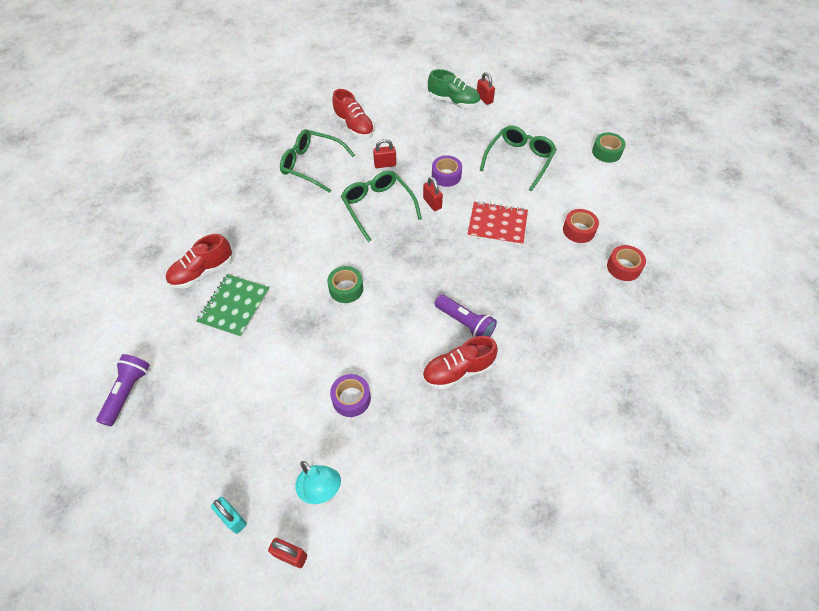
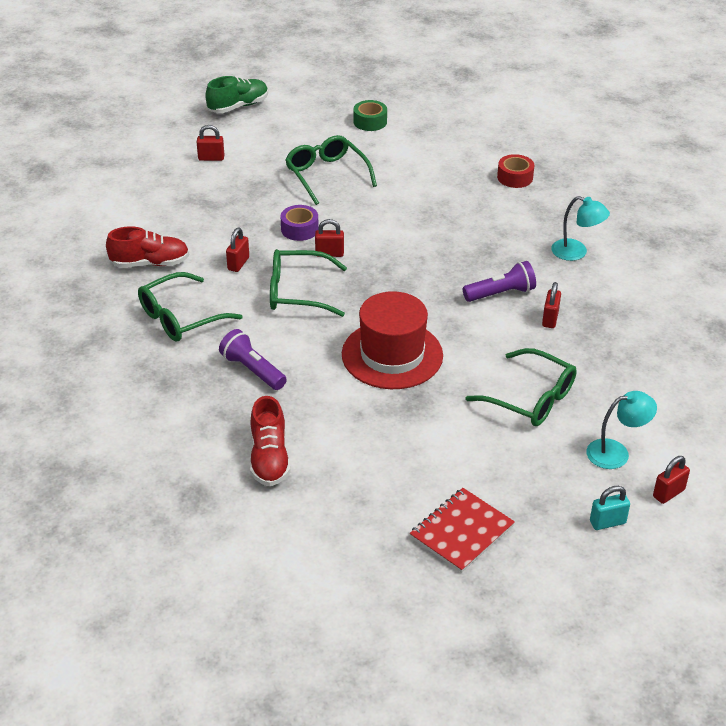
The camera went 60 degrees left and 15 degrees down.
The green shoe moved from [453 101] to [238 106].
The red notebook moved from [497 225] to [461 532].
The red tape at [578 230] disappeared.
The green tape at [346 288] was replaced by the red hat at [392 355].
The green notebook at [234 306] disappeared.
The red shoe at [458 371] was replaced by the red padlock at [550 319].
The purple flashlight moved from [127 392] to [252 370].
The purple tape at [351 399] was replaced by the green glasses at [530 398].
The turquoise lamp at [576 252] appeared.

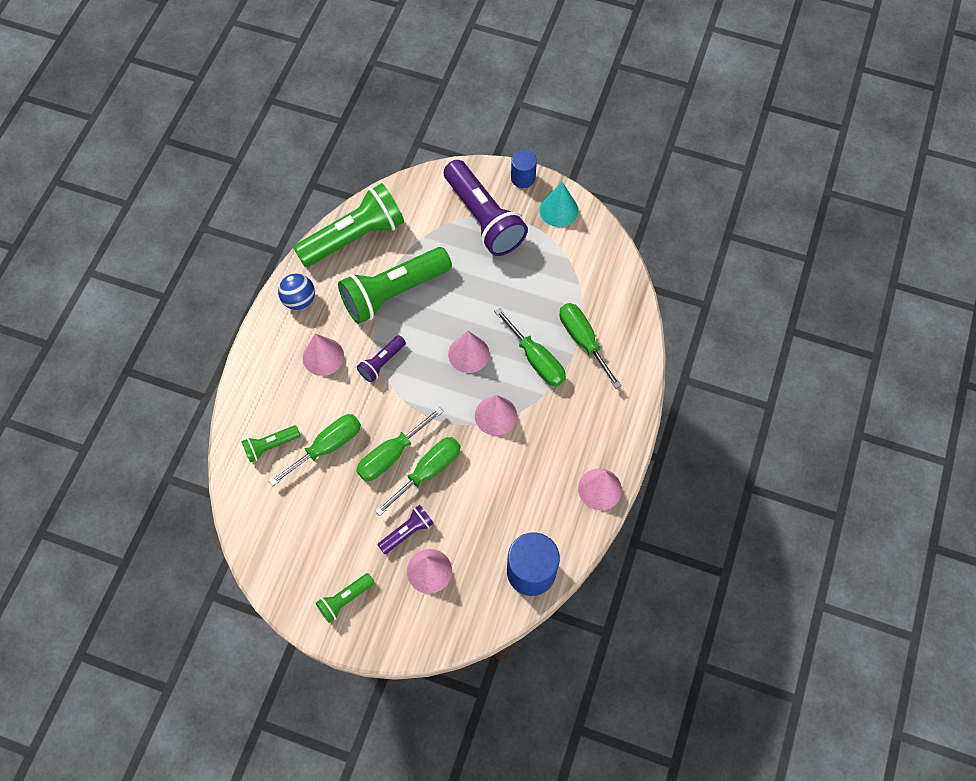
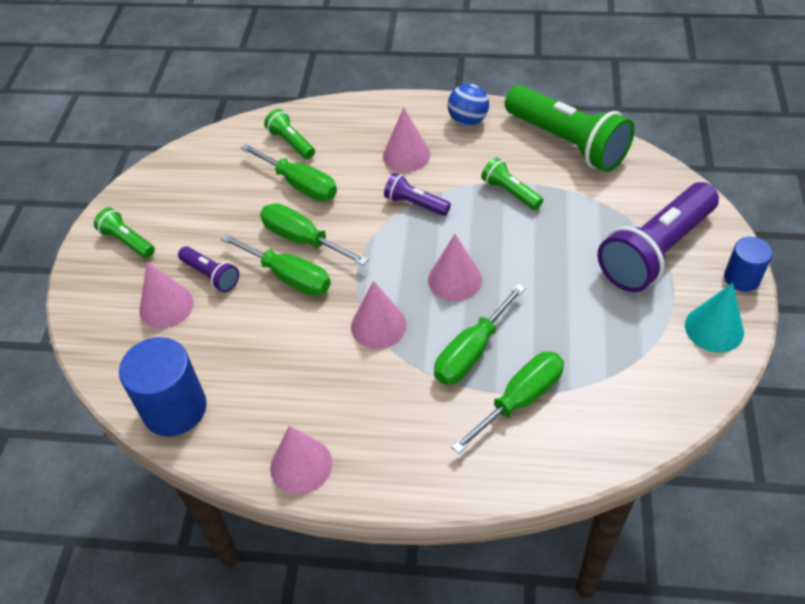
The camera went 80 degrees right and 15 degrees down.
The green flashlight at [393 292] changed to 0.47 times the size.

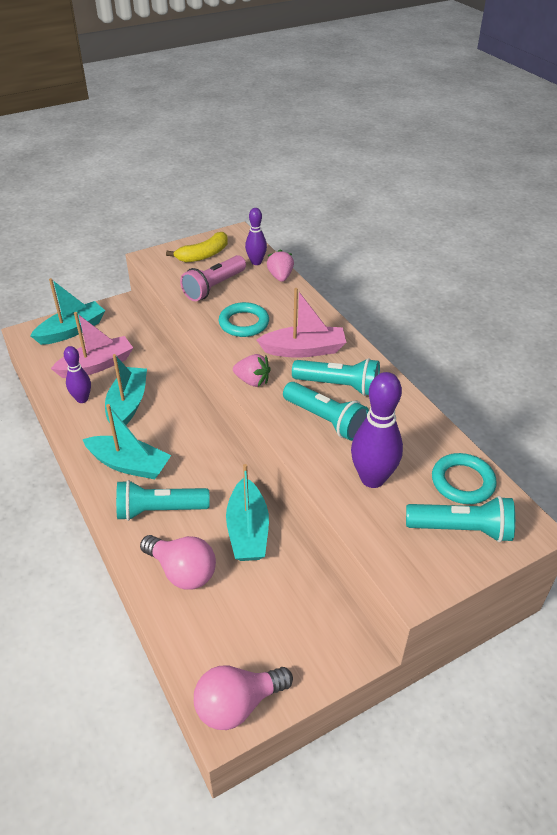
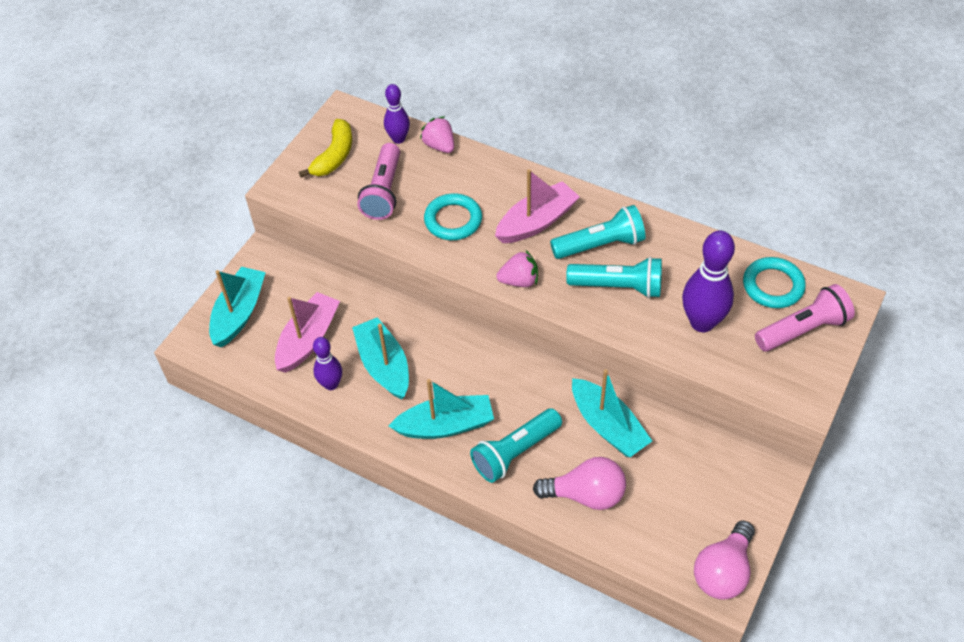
The camera went 30 degrees left and 10 degrees up.
The turquoise flashlight at [462 529] became the pink flashlight at [803 329].

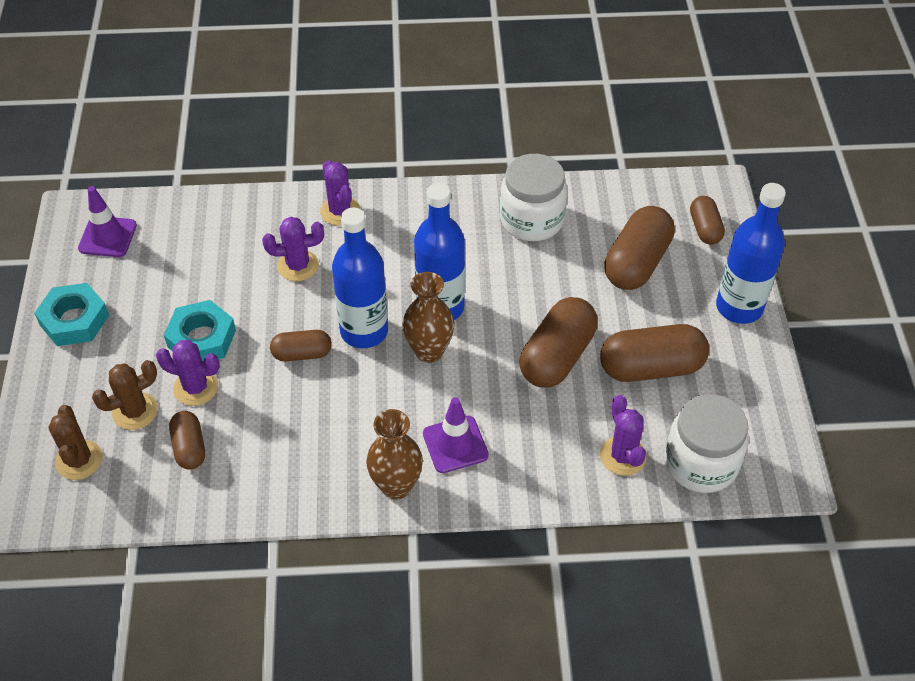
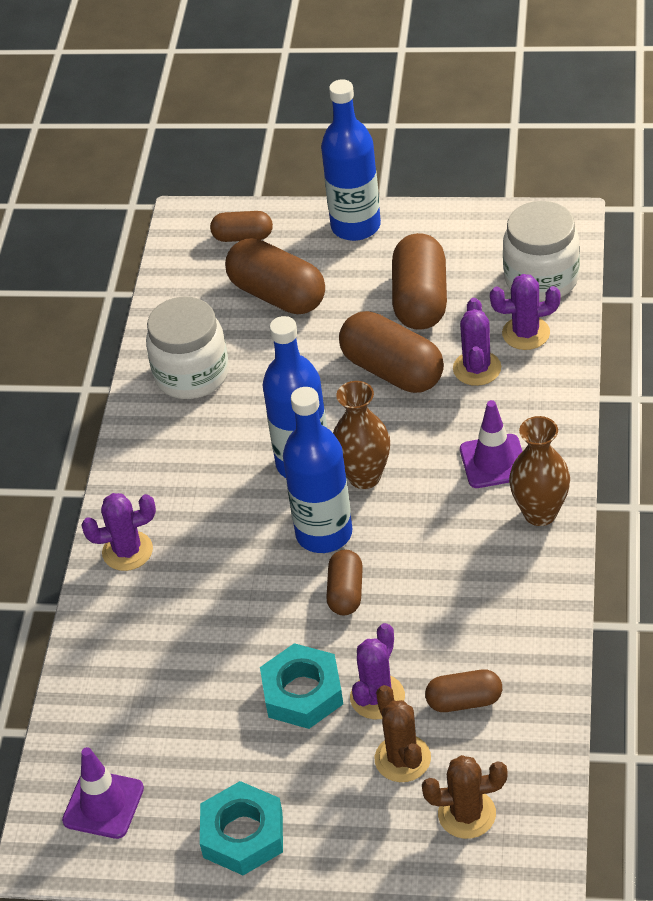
The camera went 75 degrees left and 5 degrees down.
The purple cactus moved from [298 266] to [477 368].

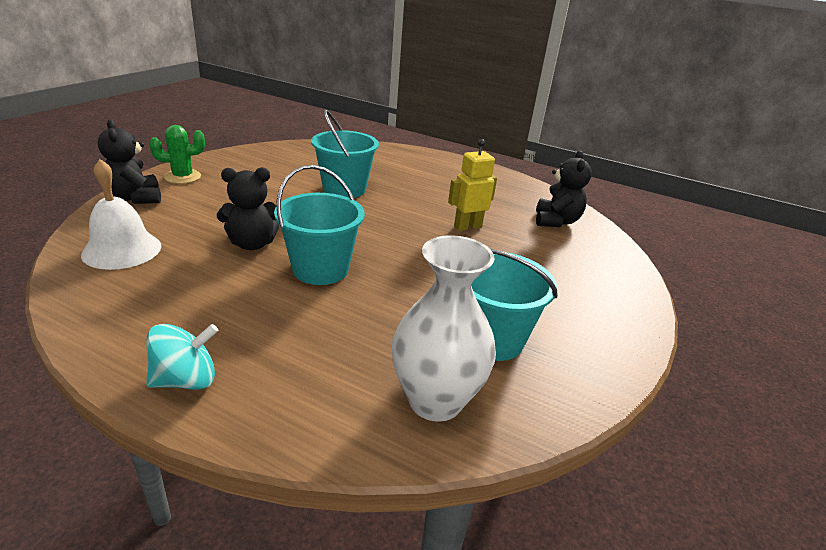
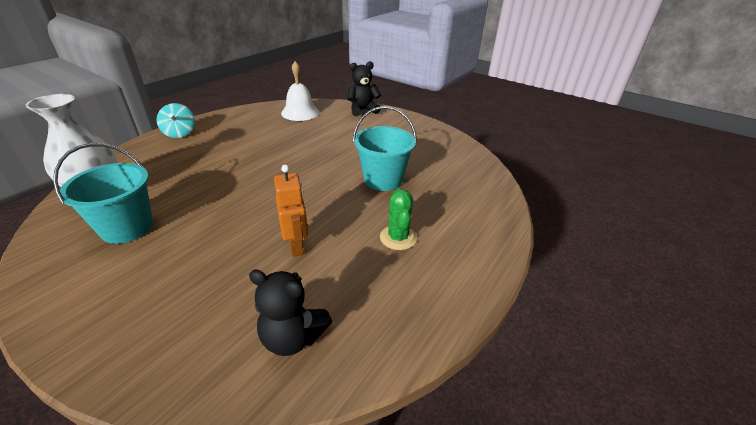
The camera went 100 degrees right and 5 degrees up.
The green cactus moved from [183 177] to [398 237].
The yellow robot at [467 227] became the orange robot at [296 246].
The turquoise bucket at [320 269] disappeared.
The black teddy bear at [252 244] disappeared.

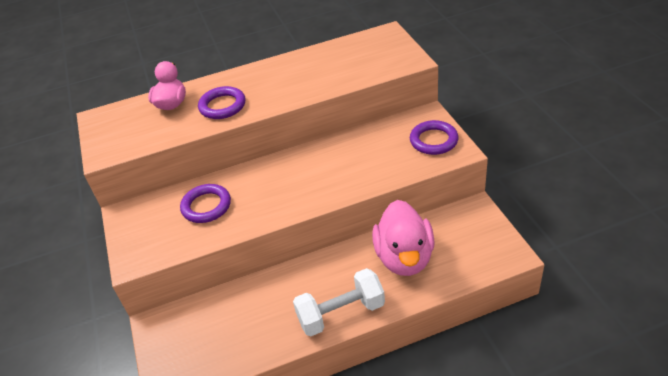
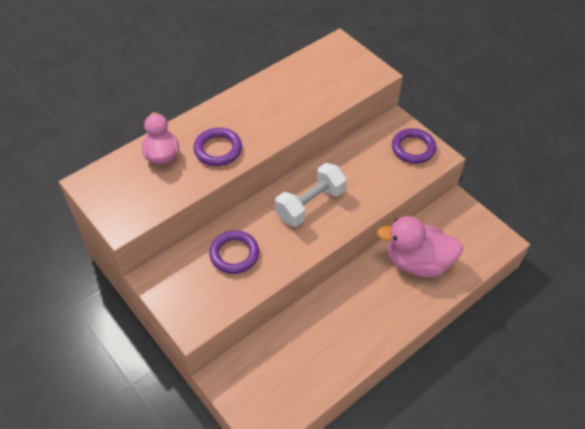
The camera went 25 degrees left and 10 degrees up.
The pink duck at [404 257] turned 120 degrees clockwise.
The white dumbbell moved from [341 313] to [310 204].

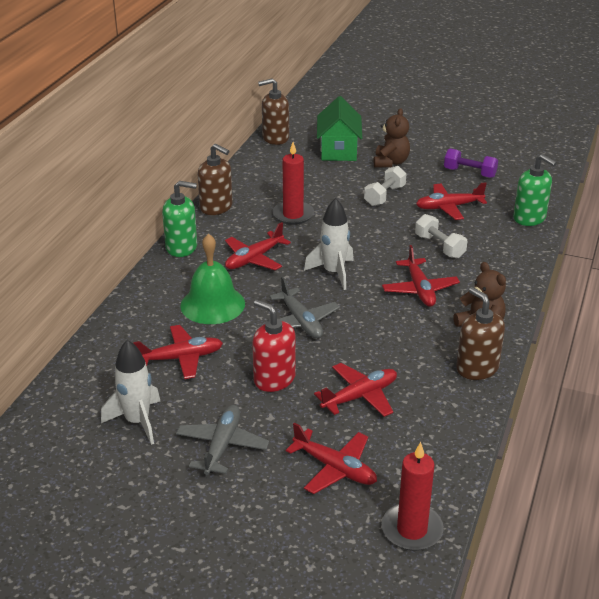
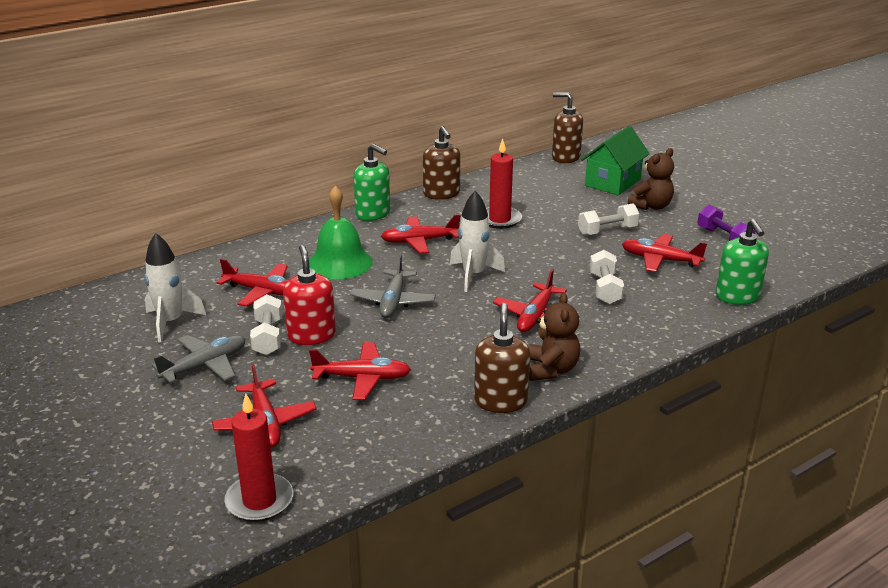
The camera went 35 degrees right and 5 degrees down.
The white dumbbell at [268 337] appeared.

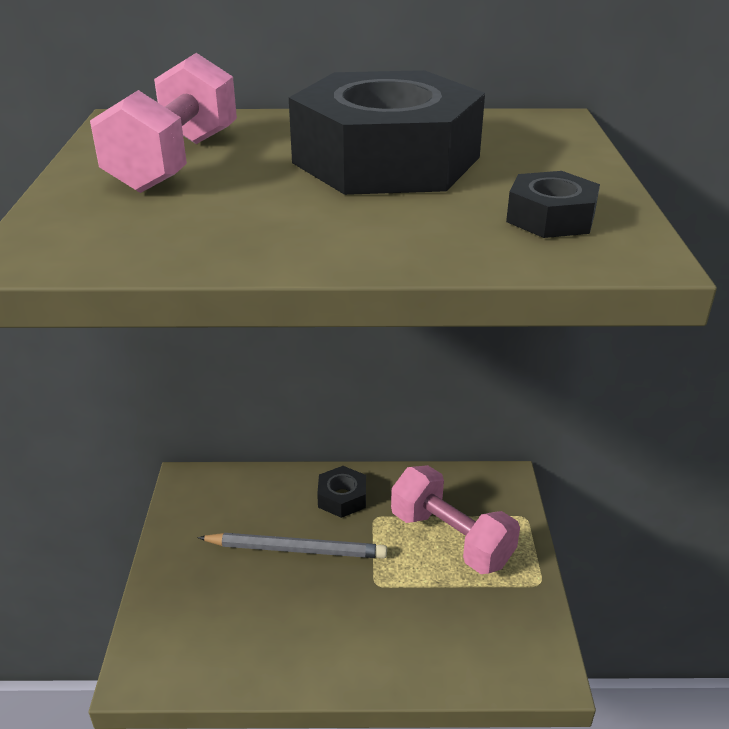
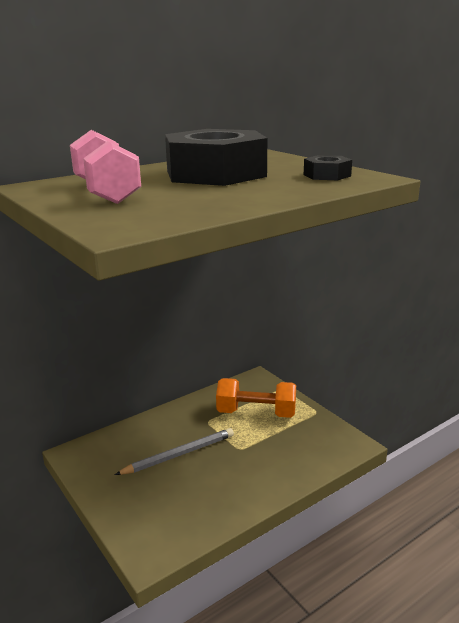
The camera went 35 degrees left and 10 degrees down.
The pink dumbbell at [451 538] became the orange dumbbell at [256 413].
The black nut at [342 497] disappeared.

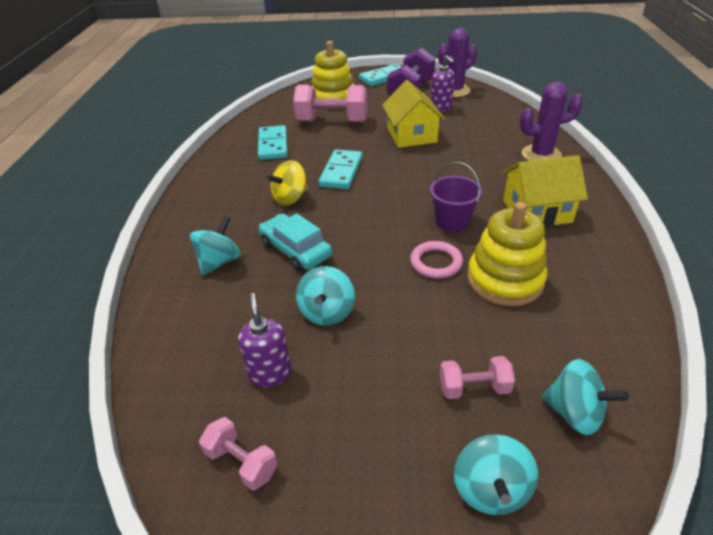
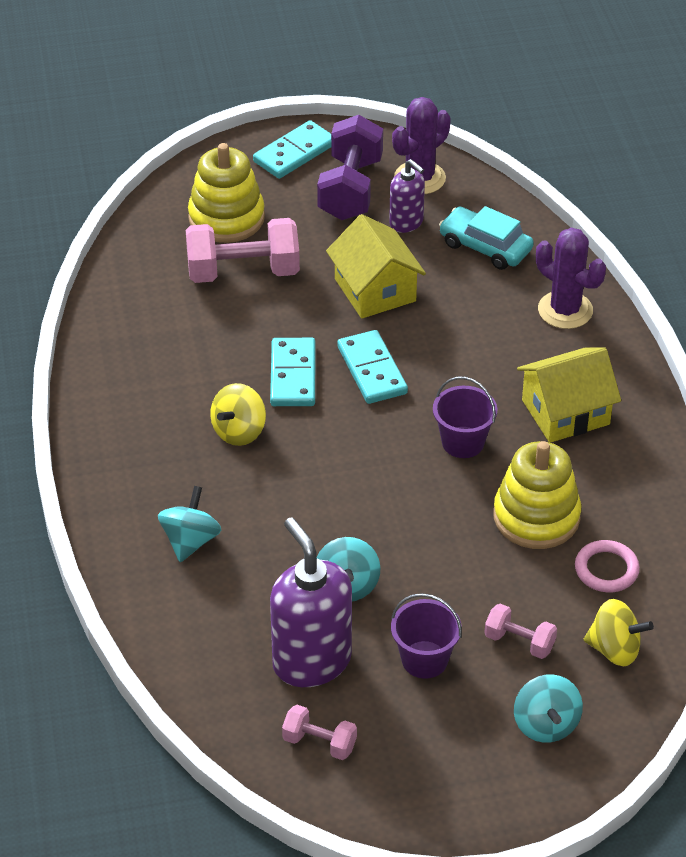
The camera went 15 degrees left and 5 degrees up.
The purple cactus at [541 155] turned 60 degrees clockwise.
The turquoise domino moved from [273 145] to [371 370].
The turquoise car moved from [296 250] to [485 247].
The pink ring moved from [436 262] to [606 569].
The purple soap dispenser at [270 373] changed to 1.81 times the size.
The pink dumbbell at [474 388] turned 45 degrees clockwise.
The turquoise spinning top at [574 412] became the yellow spinning top at [614 649].
The purple bucket at [424 659] appeared.

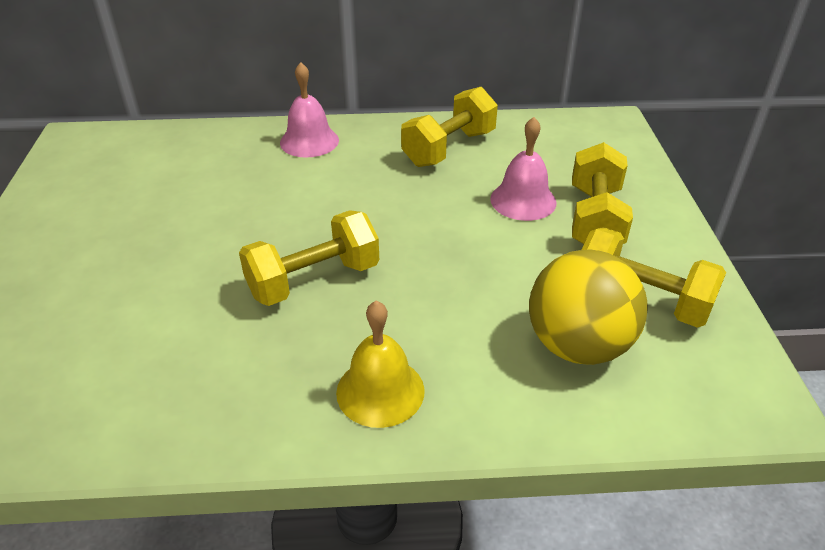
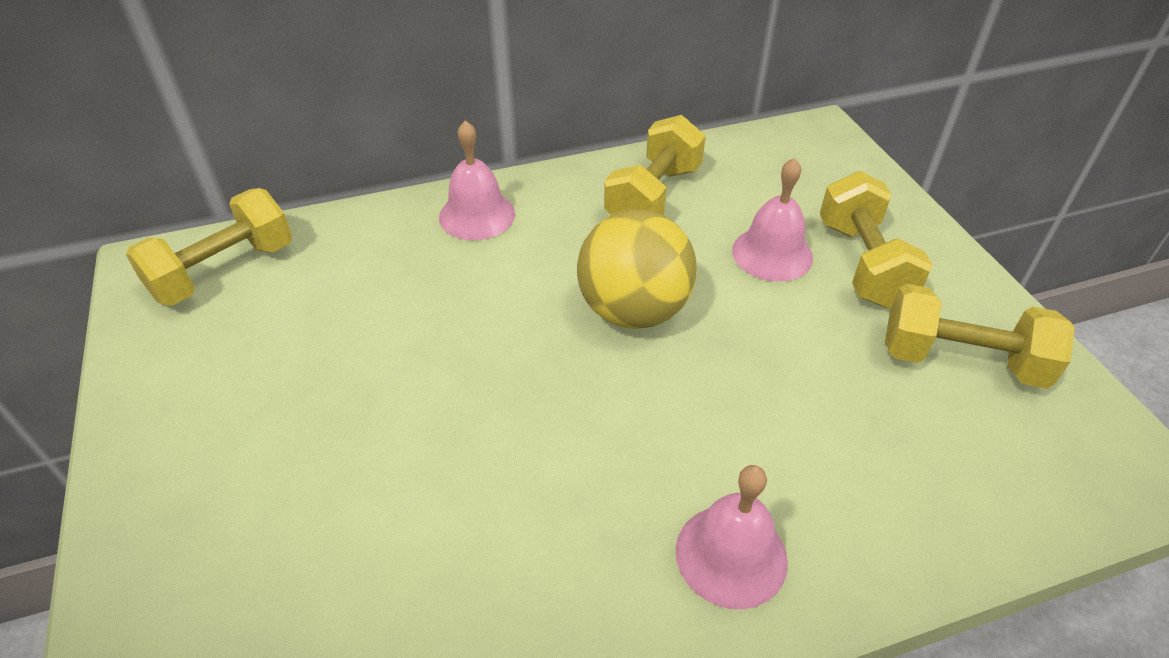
The camera went 15 degrees left and 5 degrees up.
The yellow dumbbell moved from [313 280] to [224 271].
The yellow ball moved from [578 345] to [633 311].
The yellow bell at [380 391] became the pink bell at [731 555].

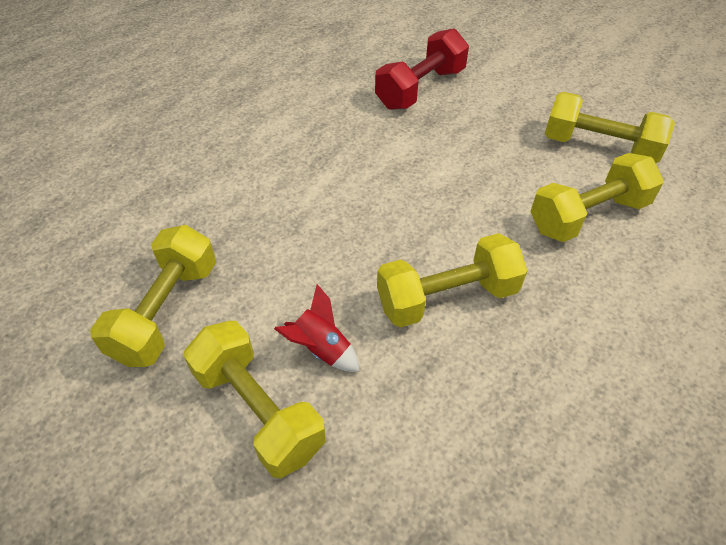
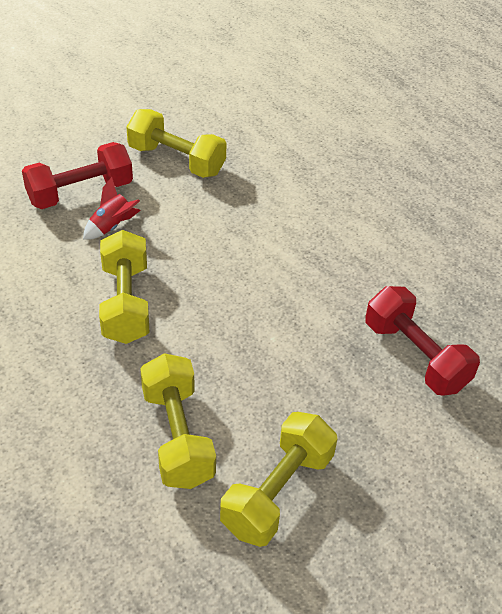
The camera went 100 degrees right and 5 degrees down.
The yellow dumbbell at [258 410] became the red dumbbell at [80 193].

